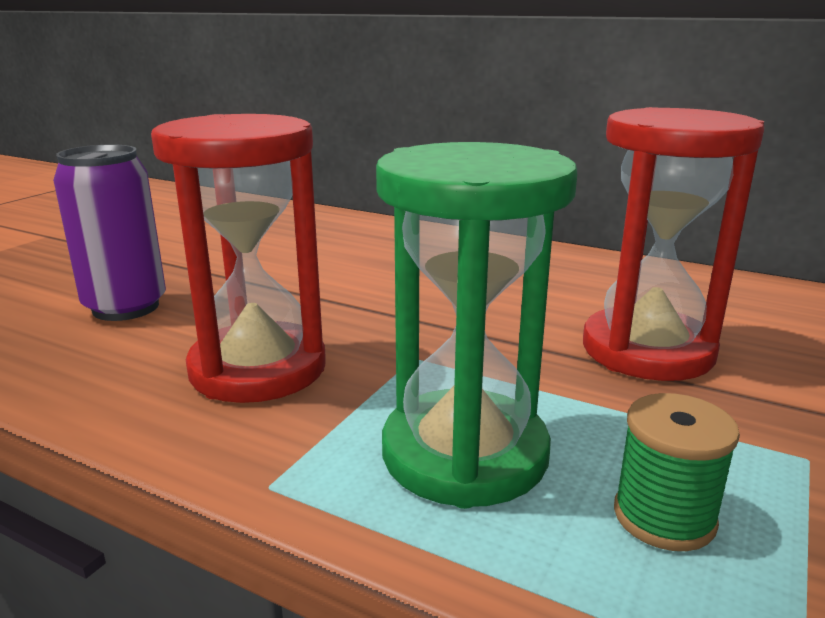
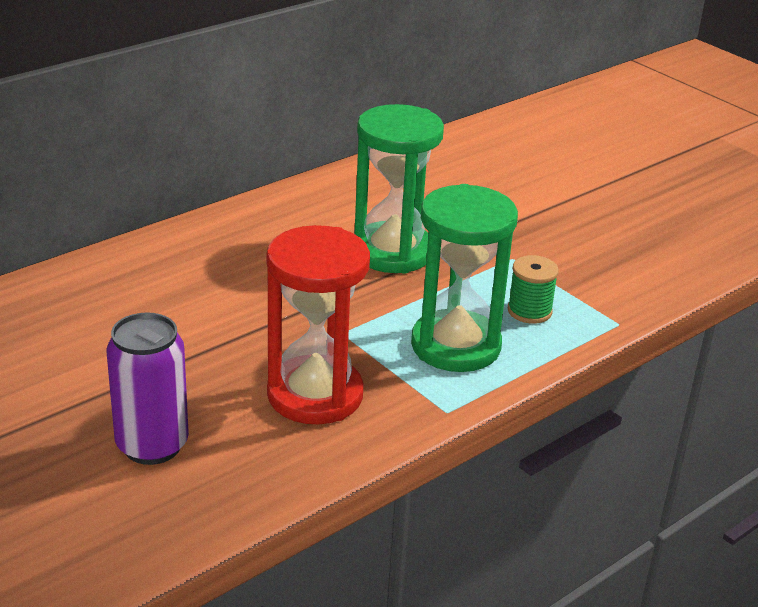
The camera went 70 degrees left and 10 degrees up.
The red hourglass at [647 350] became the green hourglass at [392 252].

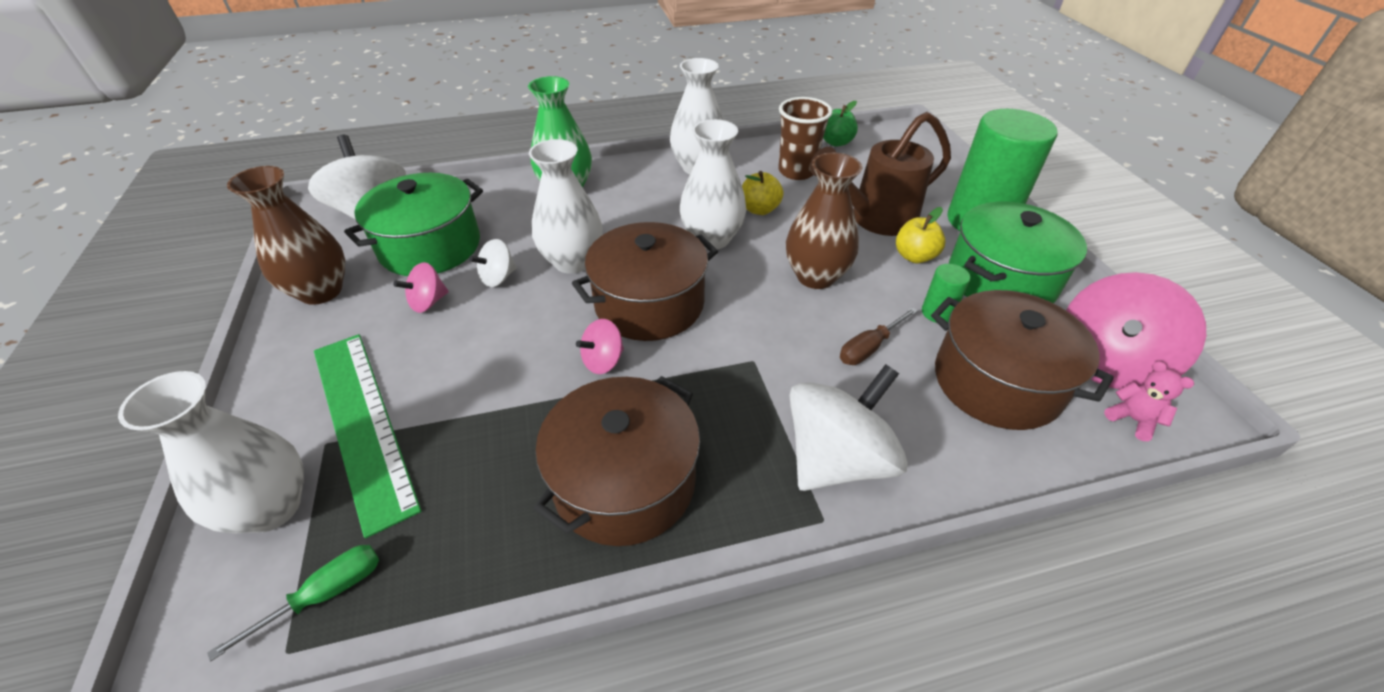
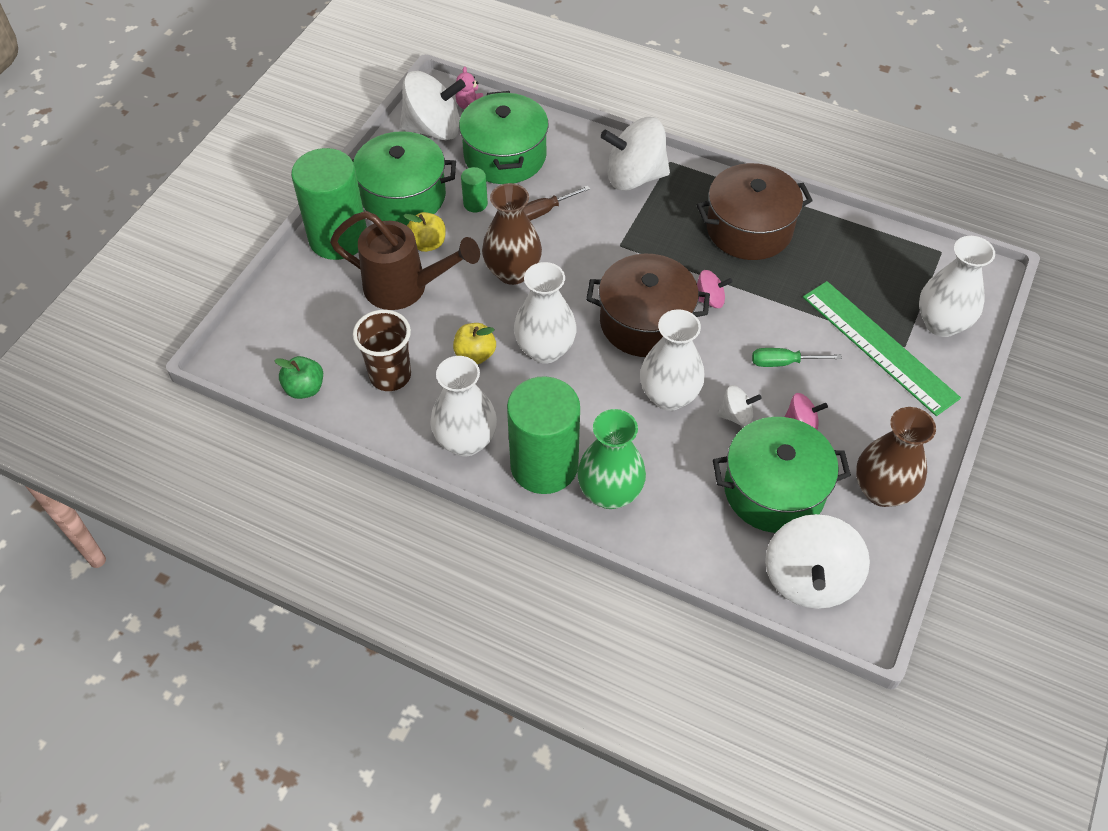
The camera went 140 degrees left and 10 degrees up.
The pink spinning top at [1106 363] became the white spinning top at [434 129].
The brown pot at [997 382] became the green pot at [505 156].
The brown screwdriver at [869 347] turned 150 degrees clockwise.
The green ruler at [362 423] turned 45 degrees counterclockwise.
The green screwdriver moved from [325 594] to [783 362].
The green cylinder at [544 465] appeared.

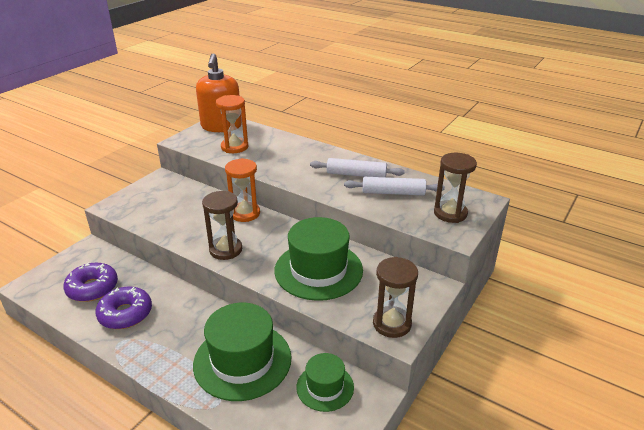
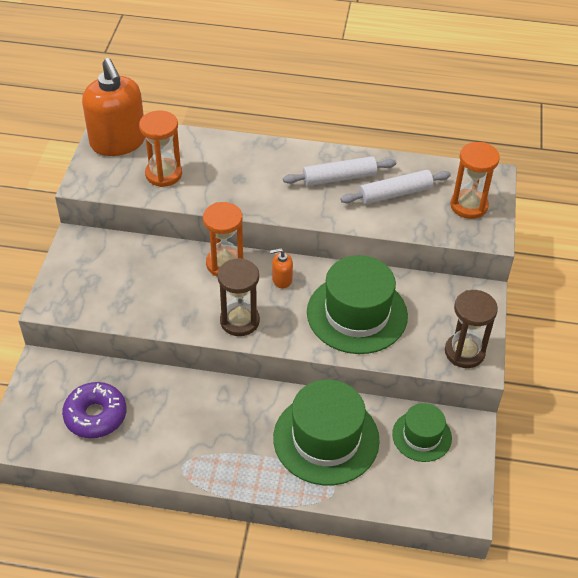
The camera went 25 degrees left and 15 degrees up.
The brown hourglass at [450 213] became the orange hourglass at [469 206].
The purple donut at [125 314] disappeared.
The orange soap dispenser at [282 279] appeared.

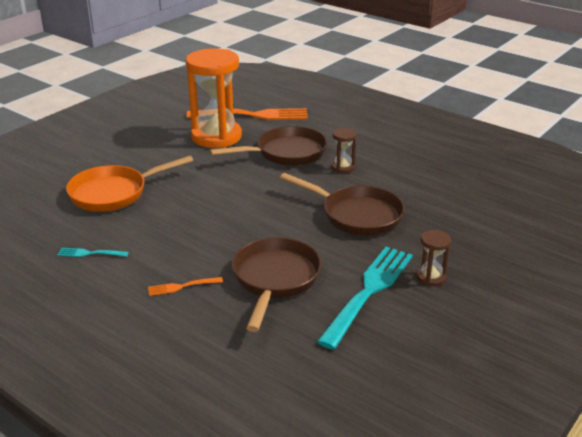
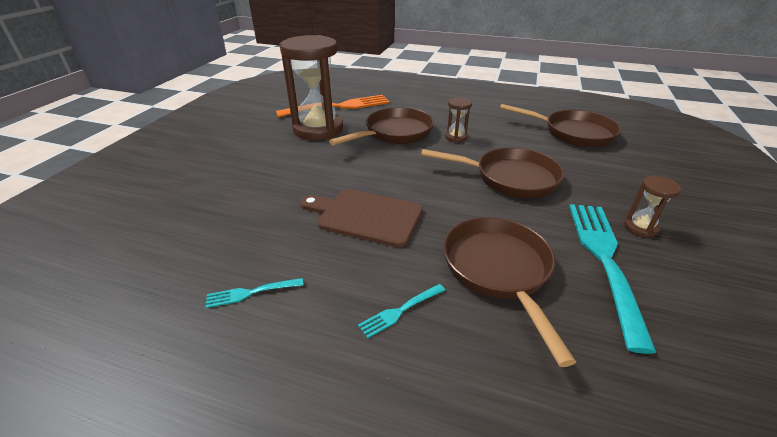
The camera went 20 degrees left and 5 degrees up.
The orange hourglass at [216 137] became the brown hourglass at [318 129].
The orange pan at [113 193] disappeared.
The orange fork at [182 286] became the turquoise fork at [401 310].
The brown pan at [573 133] appeared.
The brown cutting board at [366 216] appeared.

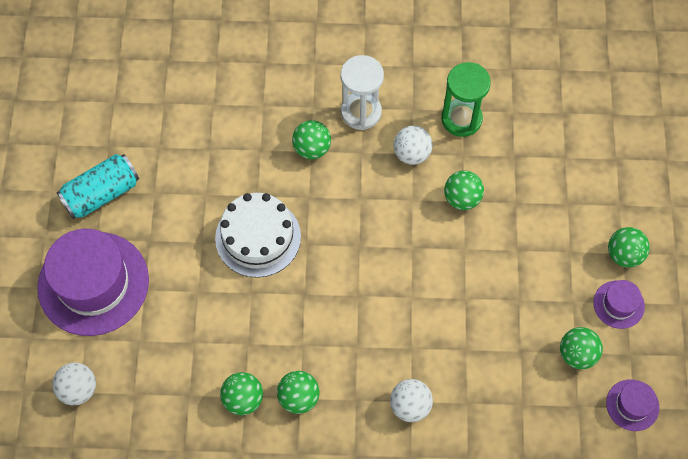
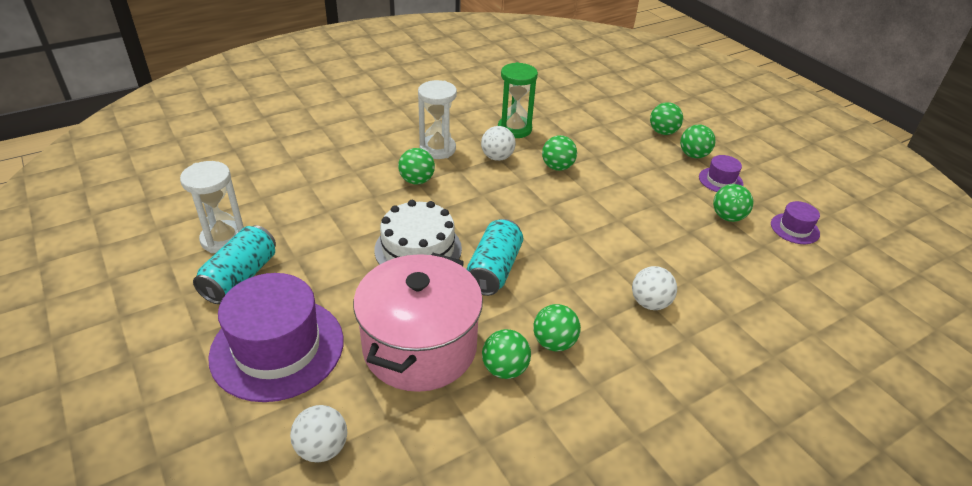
The camera went 35 degrees left and 25 degrees down.
The green ball at [663 132] appeared.
The white hourglass at [223 239] appeared.
The turquoise can at [494 269] appeared.
The pink pot at [420 347] appeared.

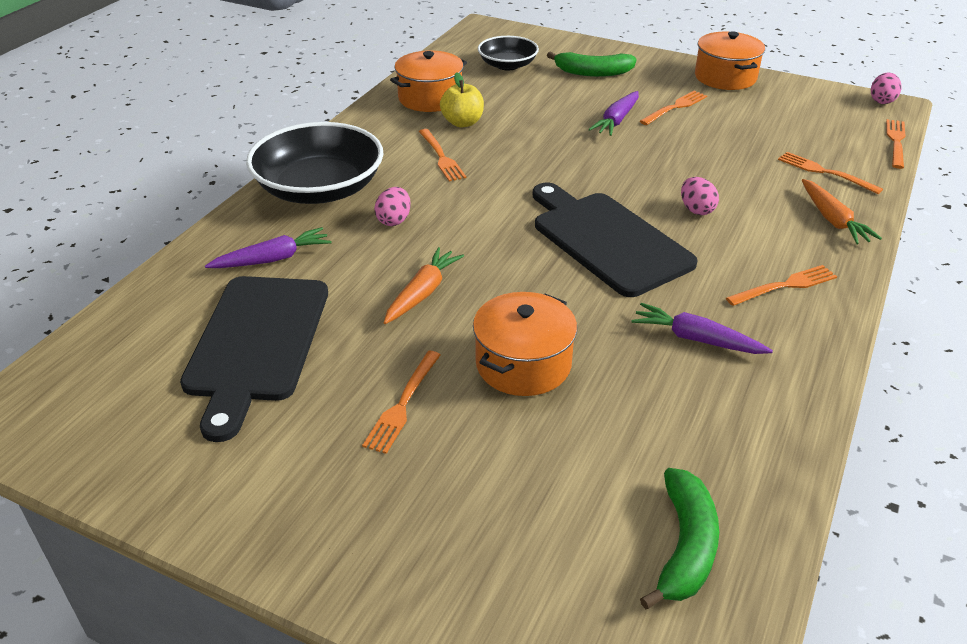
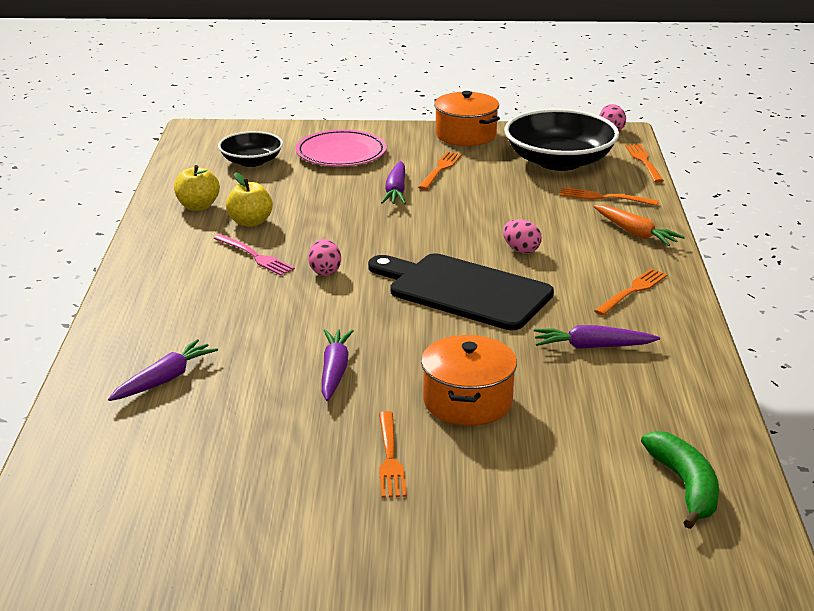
The camera went 25 degrees left and 10 degrees down.
The orange pot at [430 98] was replaced by the yellow apple at [198 206].
The green banana at [593 72] was replaced by the pink plate at [341 153].
The black bowl moved from [319 189] to [559 161].
The orange fork at [441 157] became the pink fork at [255 256].
The pink egg moved from [394 220] to [325 271].
The orange carrot at [422 293] became the purple carrot at [334 371].
The black cutting board at [256 343] disappeared.

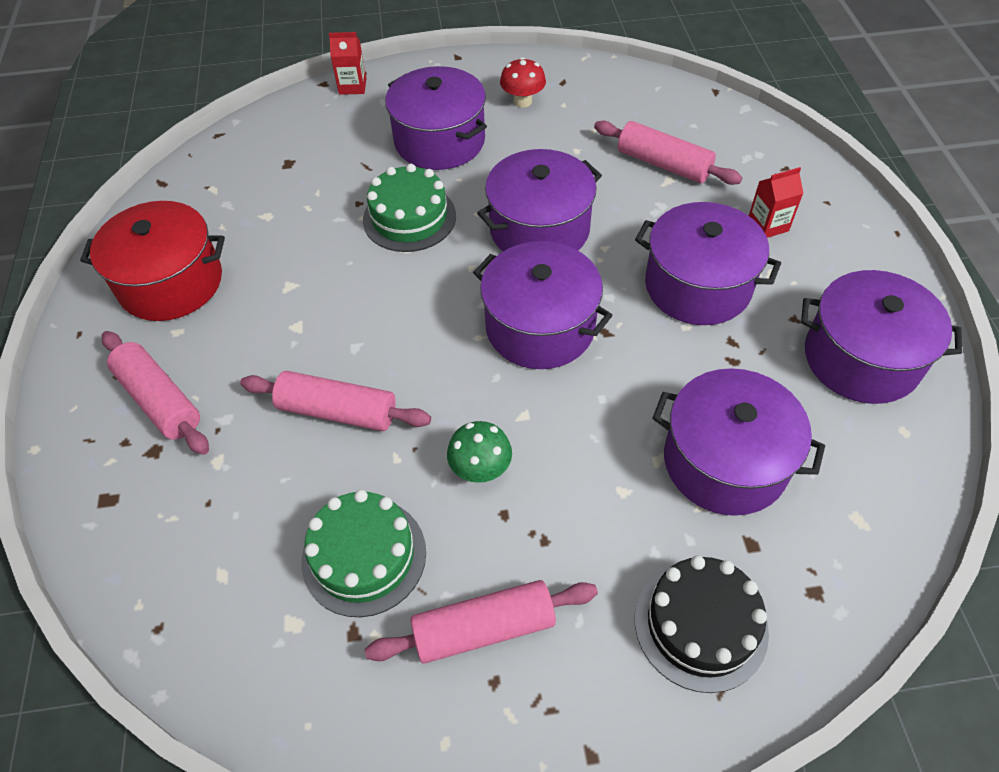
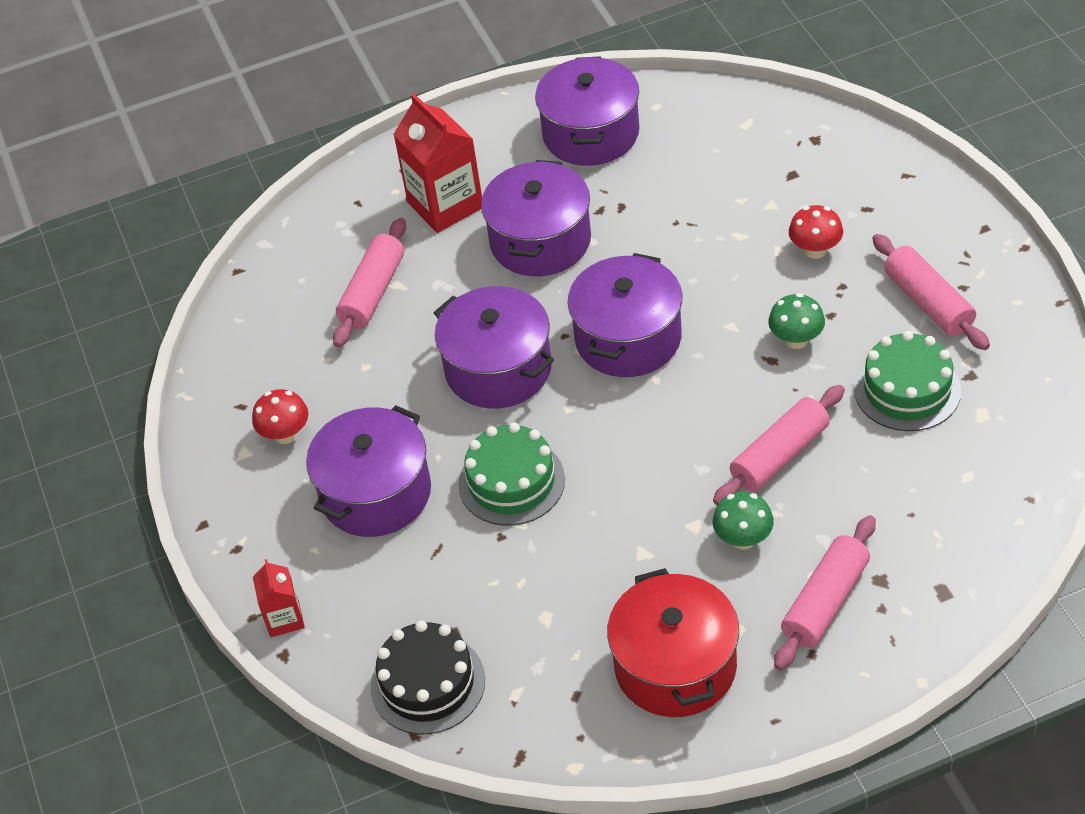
The camera went 100 degrees left and 5 degrees down.
The red carton at [768 225] changed to 1.89 times the size.
The purple pot at [725 461] disappeared.
The pink rolling pin at [338 411] turned 45 degrees clockwise.
The black cake moved from [700 624] to [428 683].
The red mushroom at [815 250] appeared.
The green mushroom at [743 539] appeared.

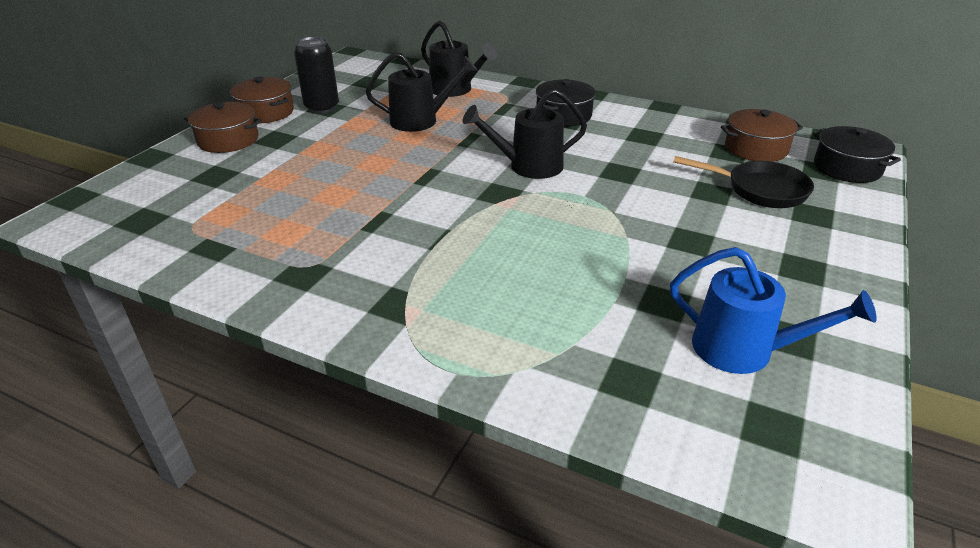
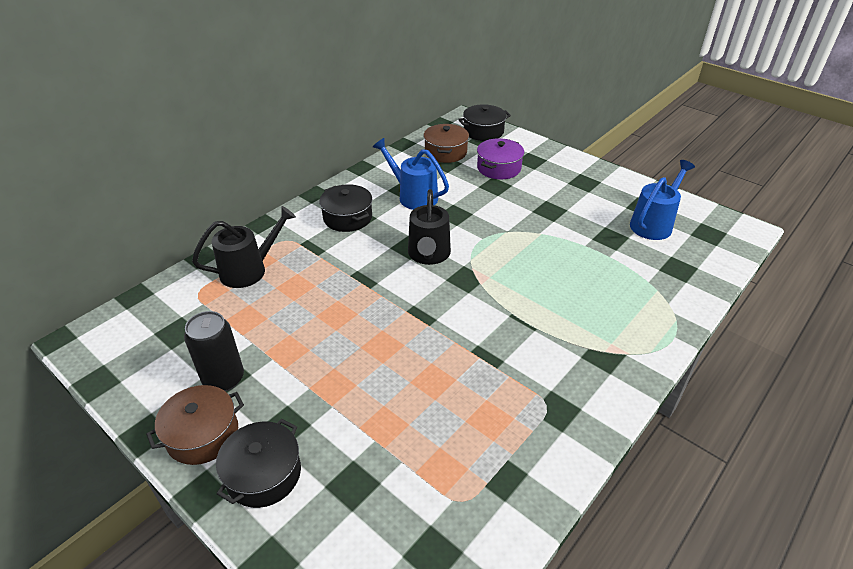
The camera went 75 degrees left and 5 degrees up.
The black watering can at [421 120] disappeared.
The brown pot at [228 140] became the black pot at [263 474].
The black pan at [760 190] was replaced by the purple pot at [499 168].
The blue watering can at [413 196] appeared.

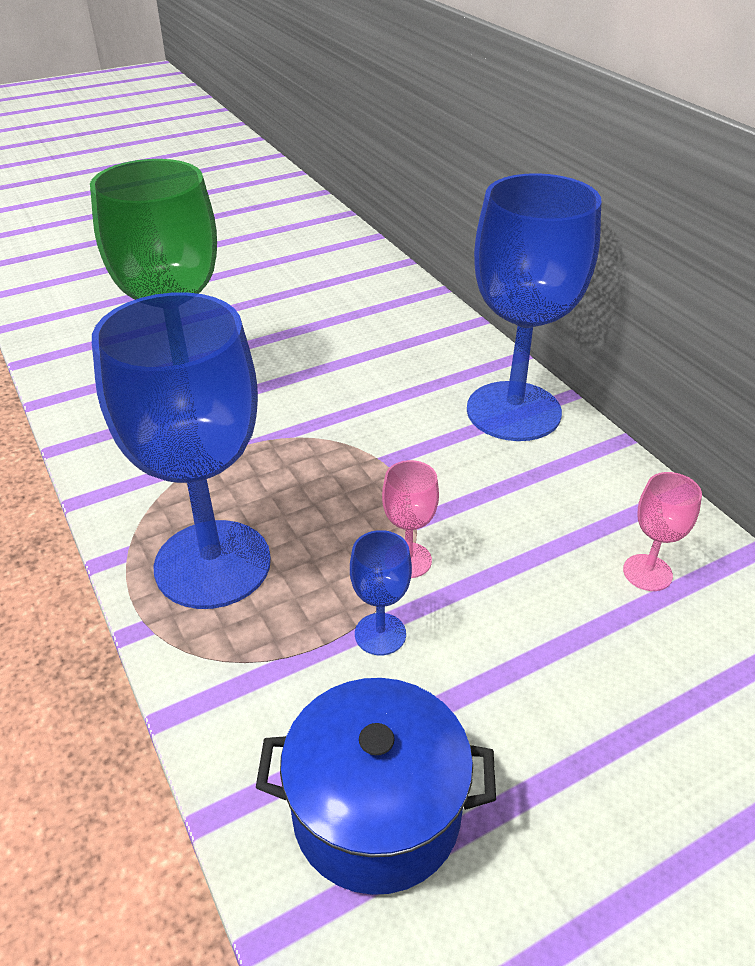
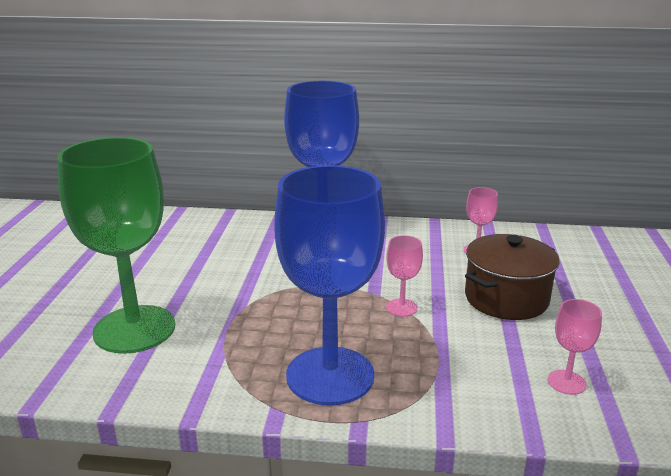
The camera went 55 degrees left and 15 degrees down.
The blue goblet at [380 634] disappeared.
The blue pot at [376 812] was replaced by the pink goblet at [566 382].
The brown pot at [506 298] appeared.

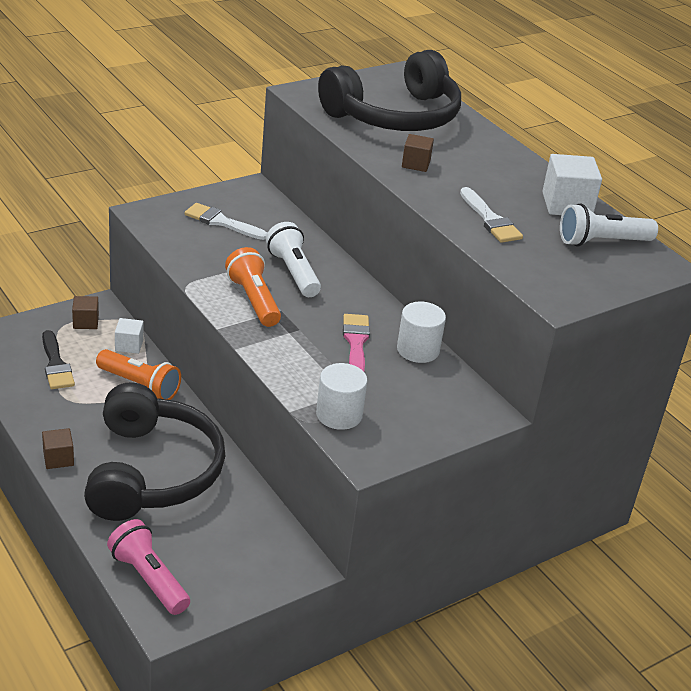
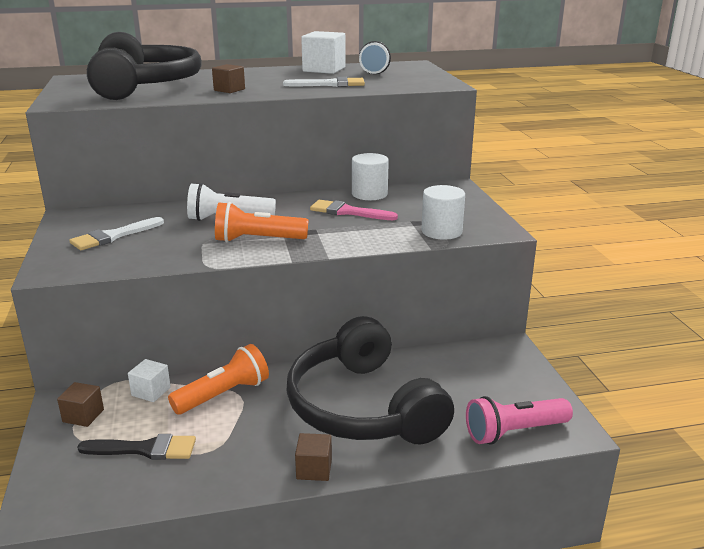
The camera went 65 degrees left and 10 degrees down.
The black headphones at [152 472] turned 135 degrees counterclockwise.

